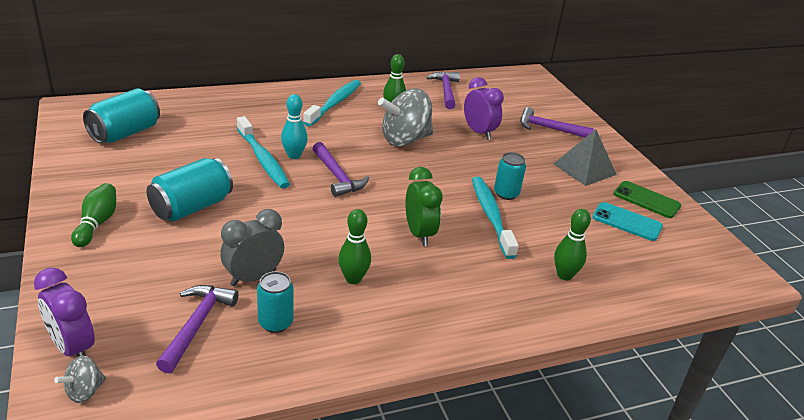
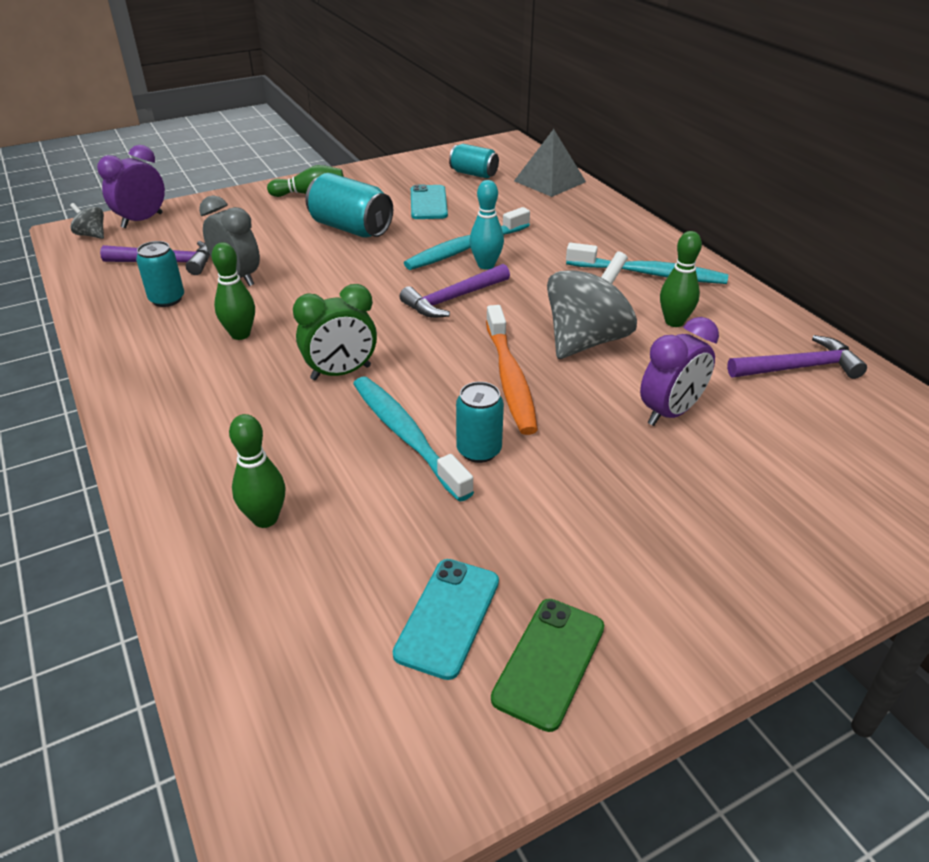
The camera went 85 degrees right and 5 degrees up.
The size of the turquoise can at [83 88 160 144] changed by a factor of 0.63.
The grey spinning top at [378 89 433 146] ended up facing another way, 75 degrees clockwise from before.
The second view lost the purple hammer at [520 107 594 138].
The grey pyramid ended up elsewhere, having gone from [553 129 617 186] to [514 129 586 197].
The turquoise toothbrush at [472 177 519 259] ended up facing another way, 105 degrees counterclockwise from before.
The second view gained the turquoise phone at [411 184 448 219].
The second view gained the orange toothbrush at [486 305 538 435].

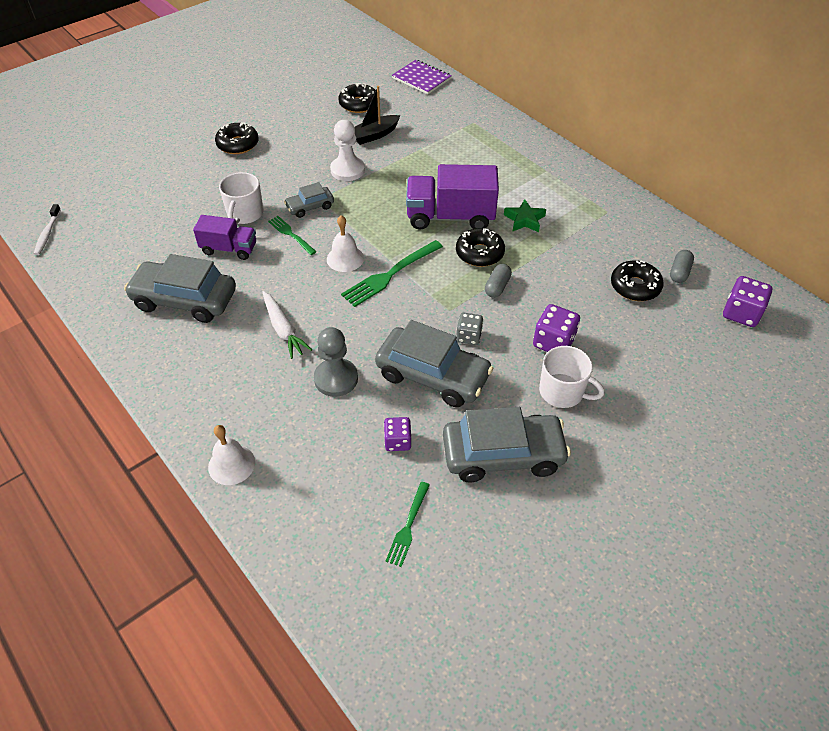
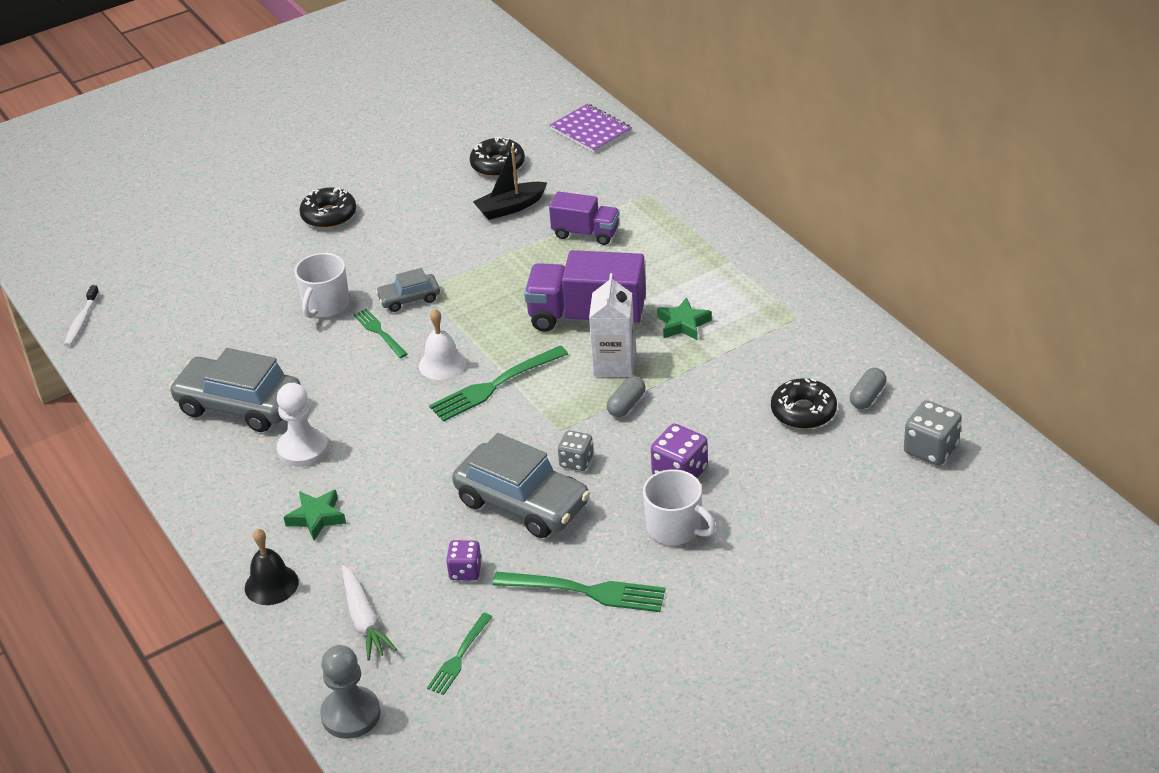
The camera went 10 degrees right and 10 degrees down.
The white pawn ended up elsewhere, having gone from [330 120 365 181] to [277 383 329 467].
The purple truck ended up elsewhere, having gone from [193 215 256 260] to [549 191 620 245].
Where the black donut stood at [456 228 505 267], the white carton came to stand at [589 273 635 377].
What was the purple dice at [723 276 772 327] turned into the grey dice at [904 400 962 466].
The white carrot ended up elsewhere, having gone from [262 291 312 359] to [342 565 397 661].
The grey pawn ended up elsewhere, having gone from [314 327 358 397] to [320 645 381 739].
Where the grey car stood at [443 407 571 482], the green fork came to stand at [492 572 666 612].
What was the white bell at [208 425 255 485] turned into the black bell at [245 529 299 605].
The second view gained the green star at [284 490 346 540].

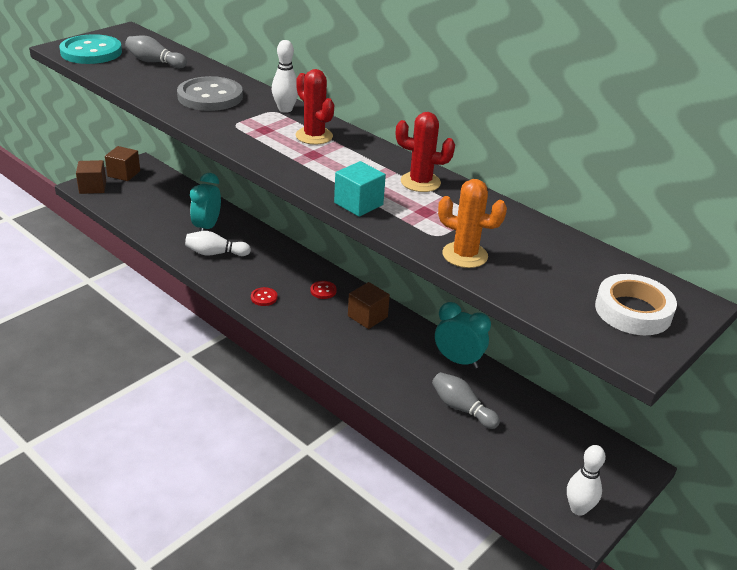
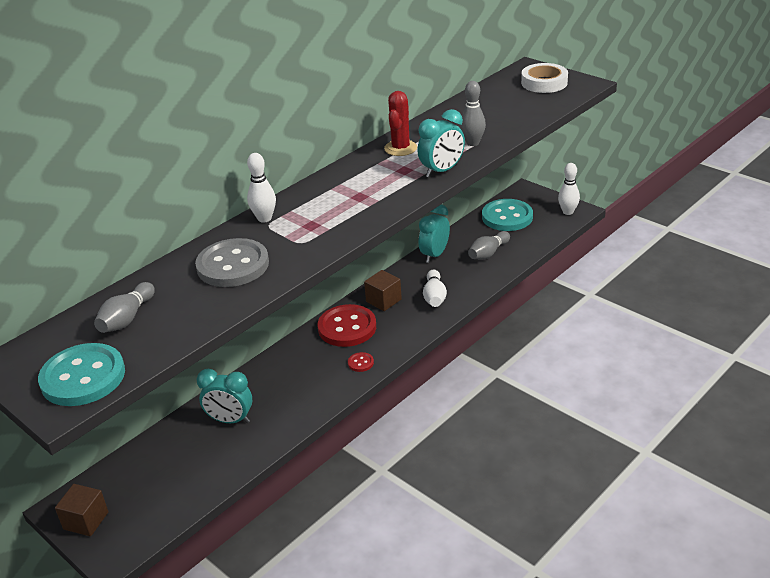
The camera went 85 degrees left and 0 degrees up.
The second view lost the red cactus at [296 69 334 145].
The second view lost the brown cube at [76 160 106 194].
Where the turquoise cube stood at [334 161 386 217], the turquoise clock came to stand at [417 109 465 178].
The second view lost the orange cactus at [438 179 507 268].
The white bowling pin ended up elsewhere, having gone from [185 231 251 256] to [423 270 447 307].
The size of the red button at [310 281 337 299] changed by a factor of 2.36.
The second view gained the grey bowling pin at [460 81 486 146].
The second view gained the turquoise button at [482 199 533 231].

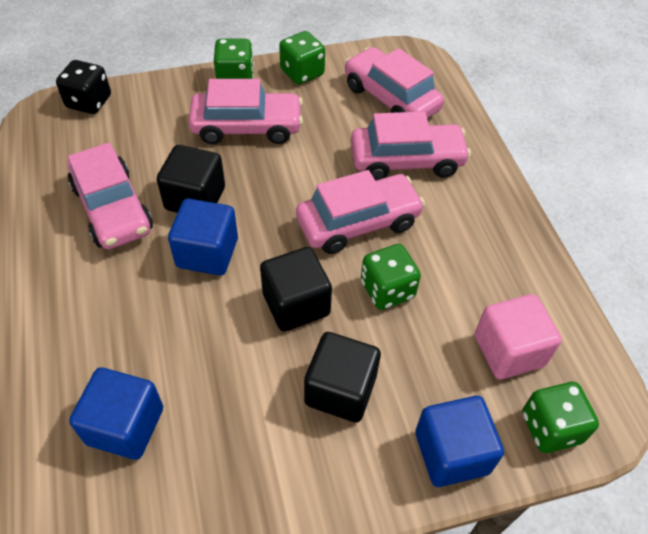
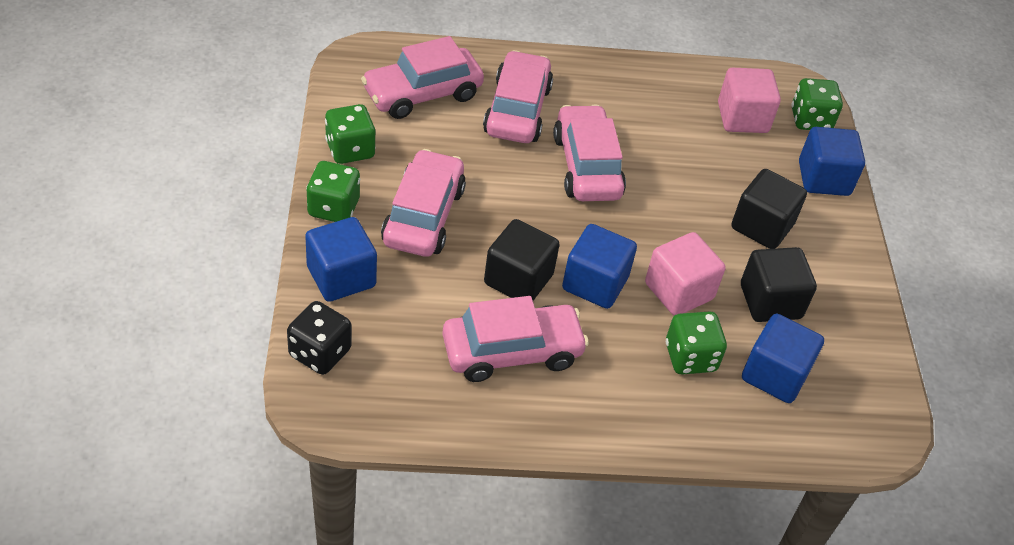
The camera went 80 degrees left and 5 degrees down.
The green dice ended up elsewhere, having gone from [361 244 421 310] to [666 311 727 374].
The black cube ended up elsewhere, having gone from [260 247 332 332] to [741 247 817 322].
The second view gained the blue cube at [305 217 377 302].
The second view gained the pink cube at [645 232 725 316].

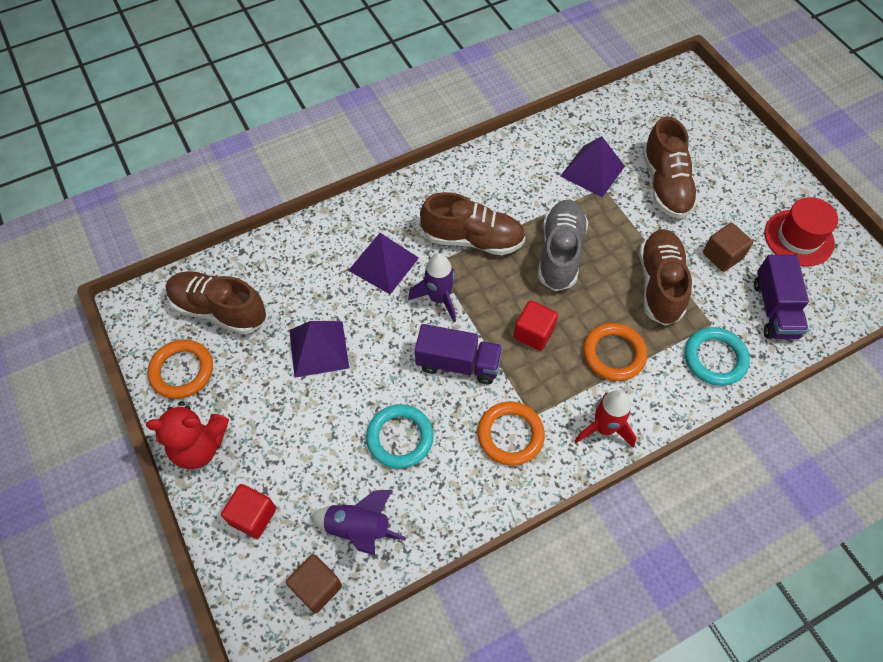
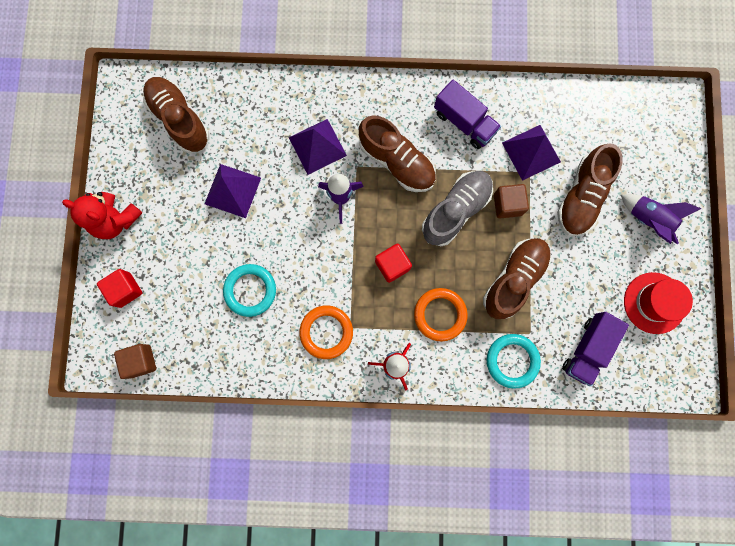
The camera went 30 degrees right and 20 degrees up.
The brown cube ended up elsewhere, having gone from [703 223 753 272] to [494 184 529 218].
The purple truck ended up elsewhere, having gone from [415 324 503 384] to [434 80 501 149].
The second view lost the orange ring at [147 339 213 399].
The purple rocket ended up elsewhere, having gone from [310 490 406 555] to [621 194 702 244].

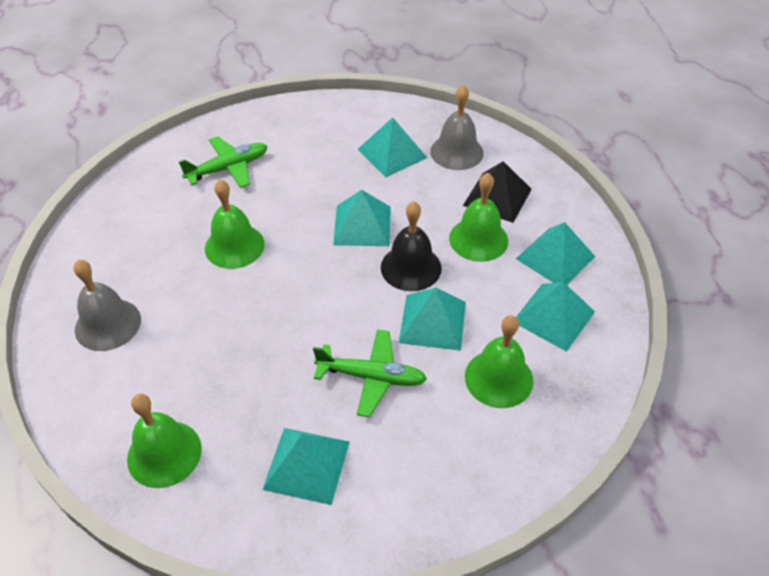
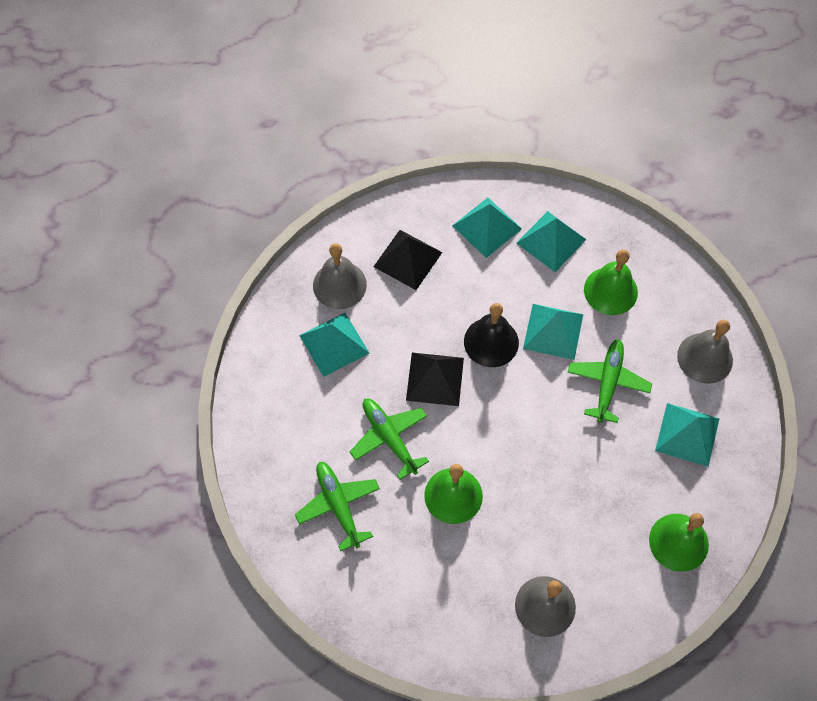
The camera went 85 degrees left and 15 degrees up.
The second view lost the green bell at [449 173 508 262].
What was the turquoise pyramid at [333 190 391 246] turned into the black pyramid at [406 353 464 406].
The second view gained the grey bell at [677 320 733 384].
The second view gained the green plane at [350 399 429 480].

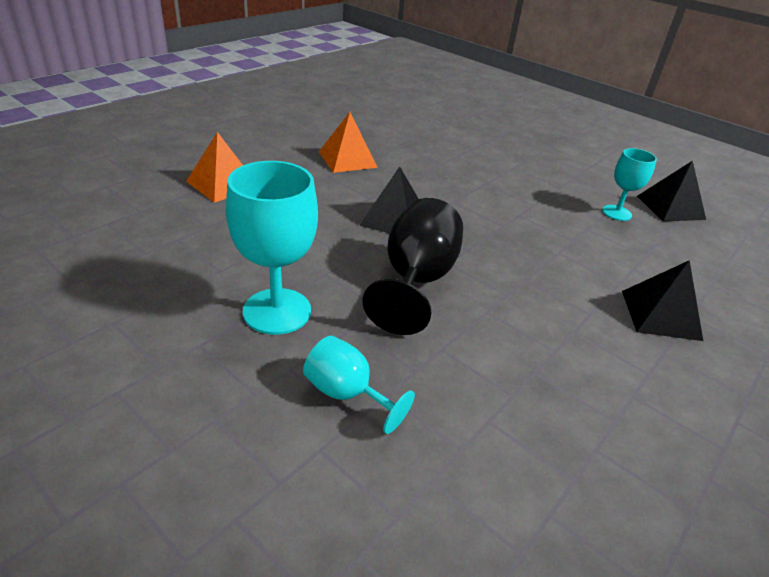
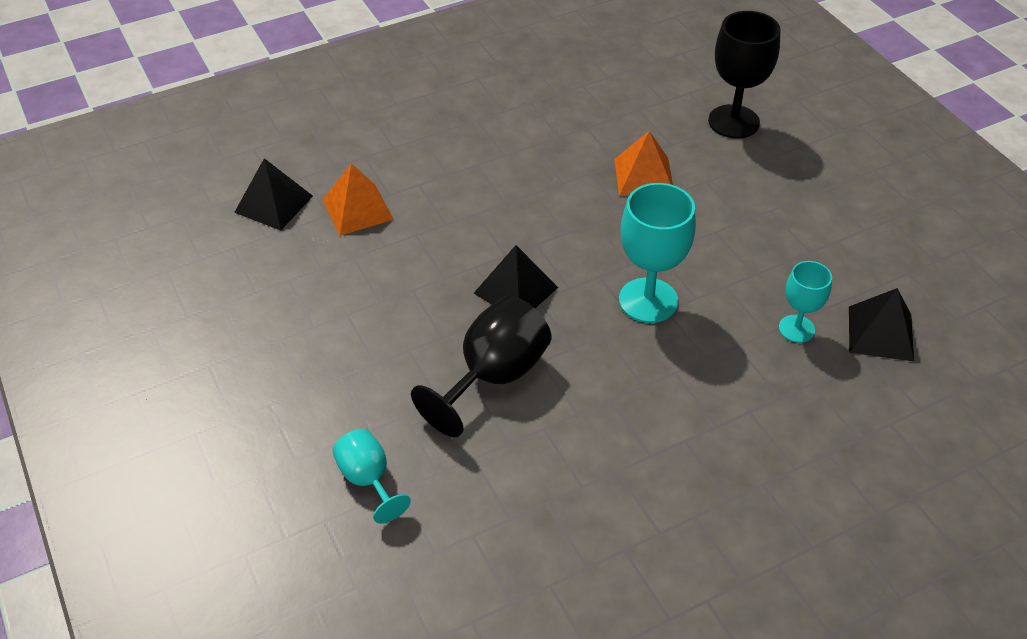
The camera went 25 degrees right and 10 degrees up.
The orange pyramid ended up elsewhere, having gone from [319 112 378 173] to [614 131 673 196].
The turquoise goblet ended up elsewhere, having gone from [226 161 318 335] to [619 183 696 323].
The black pyramid ended up elsewhere, having gone from [622 260 703 341] to [234 158 313 230].
The second view gained the black goblet at [708 11 781 138].

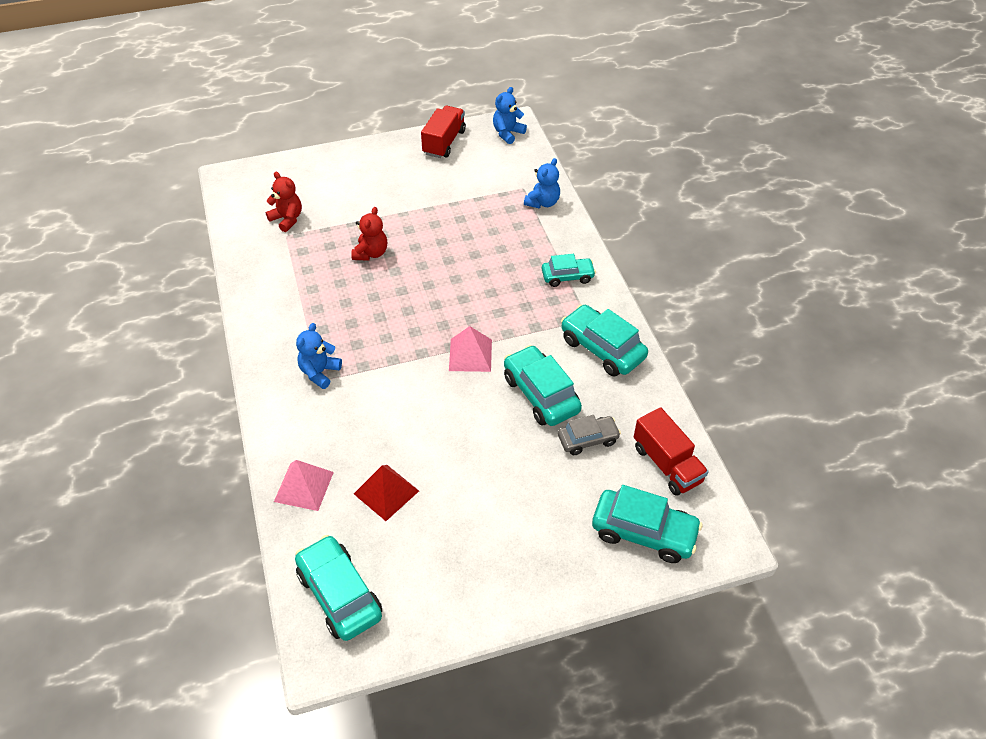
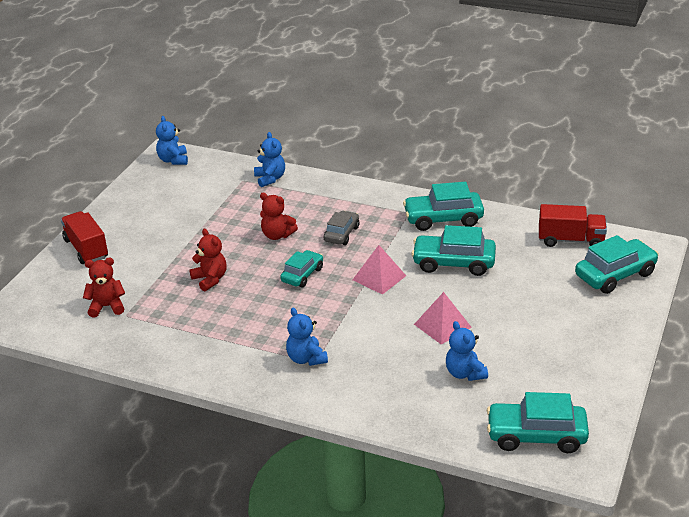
The camera went 50 degrees left and 15 degrees down.
The red truck ended up elsewhere, having gone from [421 106 466 158] to [61 211 108 264].
The turquoise car ended up elsewhere, having gone from [542 254 596 287] to [280 250 323 287].
The grey car ended up elsewhere, having gone from [558 415 621 455] to [324 211 359 245].
The pink pyramid ended up elsewhere, having gone from [274 460 334 511] to [414 292 472 345].
Where the red pyramid stood at [354 465 419 521], the blue teddy bear came to stand at [446 321 488 381].
The second view gained the red teddy bear at [260 193 298 240].

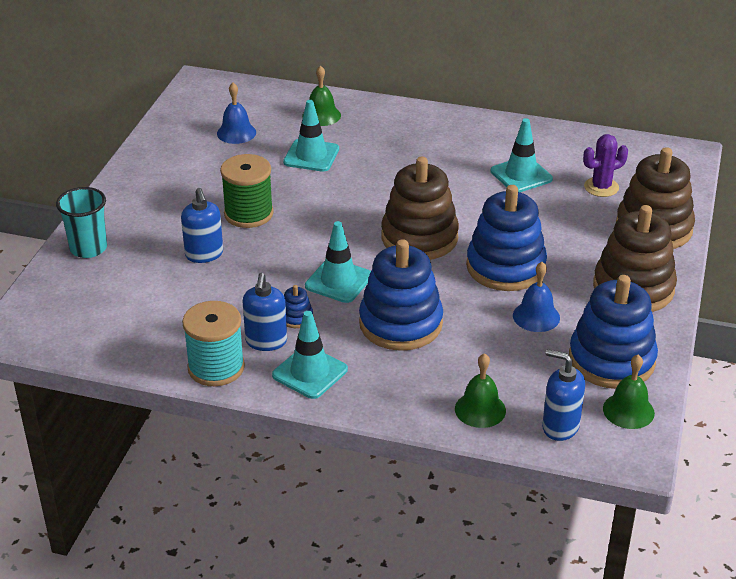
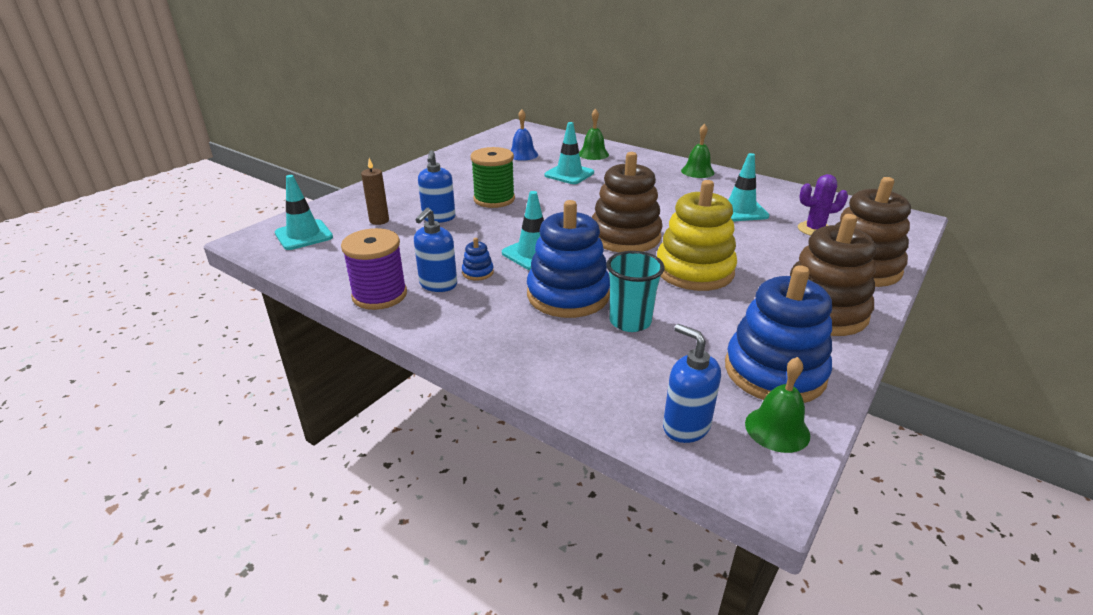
The camera went 20 degrees right and 5 degrees down.
What was the blue stacking toy at [466 185 547 291] turned into the yellow stacking toy at [657 180 737 291].
The turquoise cup ended up elsewhere, having gone from [56 187 107 258] to [606 251 665 332].
The second view lost the blue bell at [513 262 560 332].
What was the turquoise spool at [182 301 245 386] turned into the purple spool at [341 228 407 310].
The turquoise traffic cone ended up elsewhere, having gone from [272 311 348 399] to [275 175 333 250].
The green bell ended up elsewhere, having gone from [455 353 506 428] to [681 124 714 178].
The second view gained the brown candle at [361 158 389 225].

